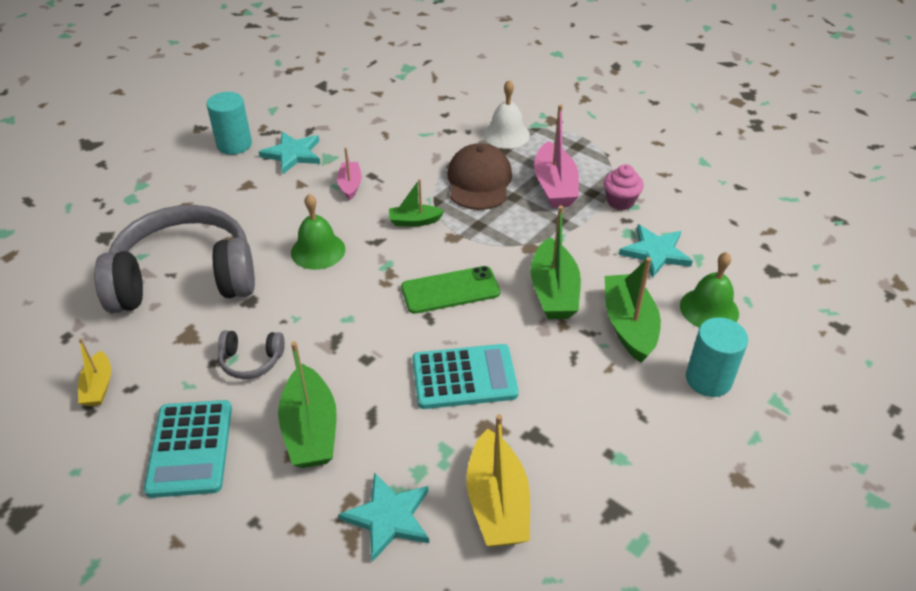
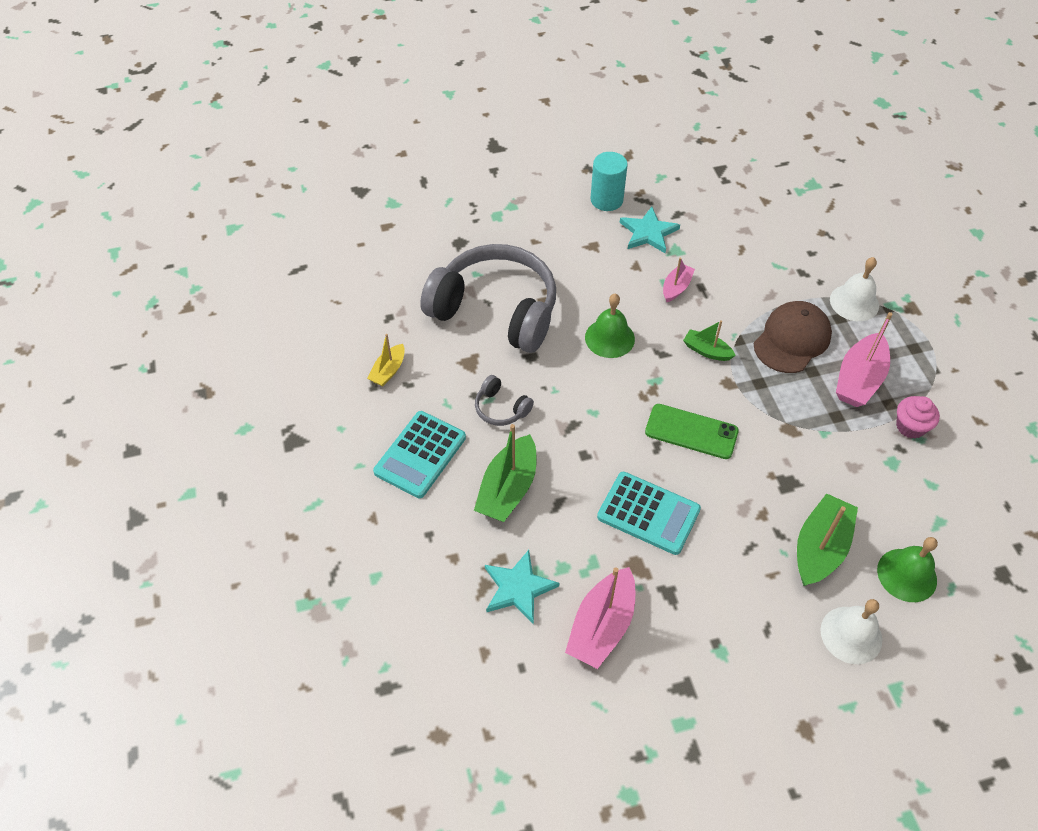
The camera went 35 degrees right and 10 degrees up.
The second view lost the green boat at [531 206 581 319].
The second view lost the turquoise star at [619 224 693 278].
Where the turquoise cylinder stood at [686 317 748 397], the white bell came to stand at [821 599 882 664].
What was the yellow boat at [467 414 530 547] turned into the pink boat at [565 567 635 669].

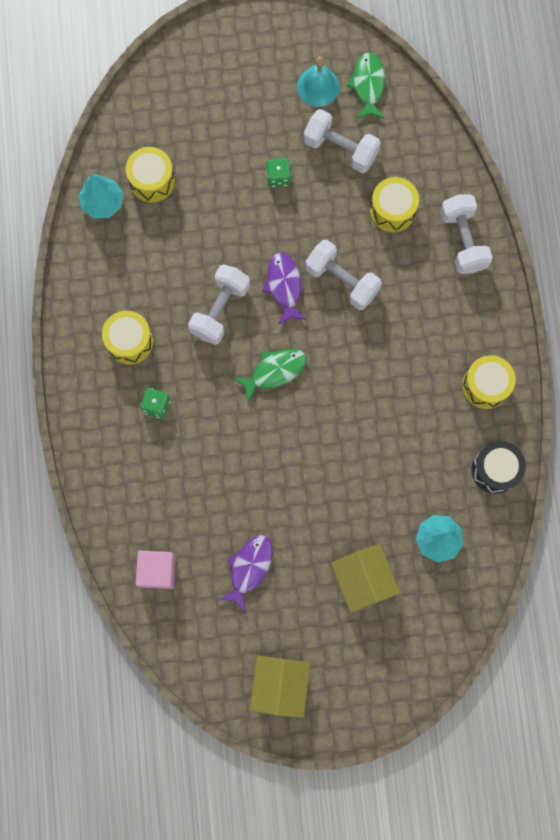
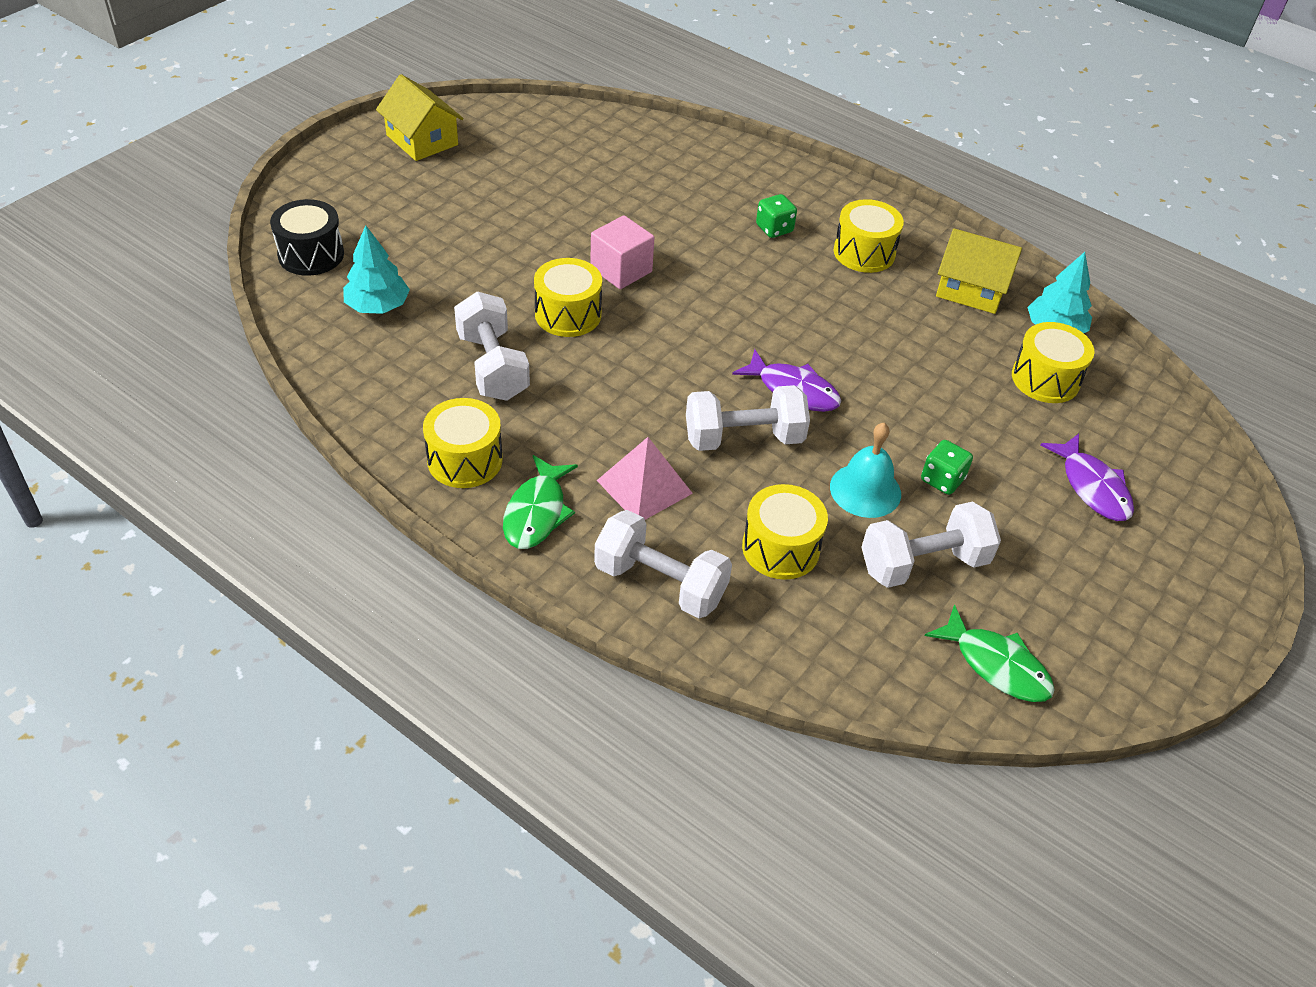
The camera went 130 degrees right and 30 degrees down.
The turquoise bell ended up elsewhere, having gone from [297 56 340 107] to [830 423 901 518].
The white dumbbell ended up elsewhere, having gone from [188 264 250 345] to [454 292 530 401].
The green fish ended up elsewhere, having gone from [234 349 307 402] to [503 455 578 549].
The black drum ended up elsewhere, having gone from [471 441 526 494] to [270 199 344 276].
The purple fish ended up elsewhere, having gone from [218 535 273 613] to [1040 434 1134 521].
The yellow house ended up elsewhere, having gone from [331 544 400 613] to [936 228 1022 314].
The pink cube ended up elsewhere, having gone from [136 551 176 589] to [590 215 655 289].
The second view gained the yellow drum at [534 258 602 337].
The second view gained the pink pyramid at [597 437 693 520].

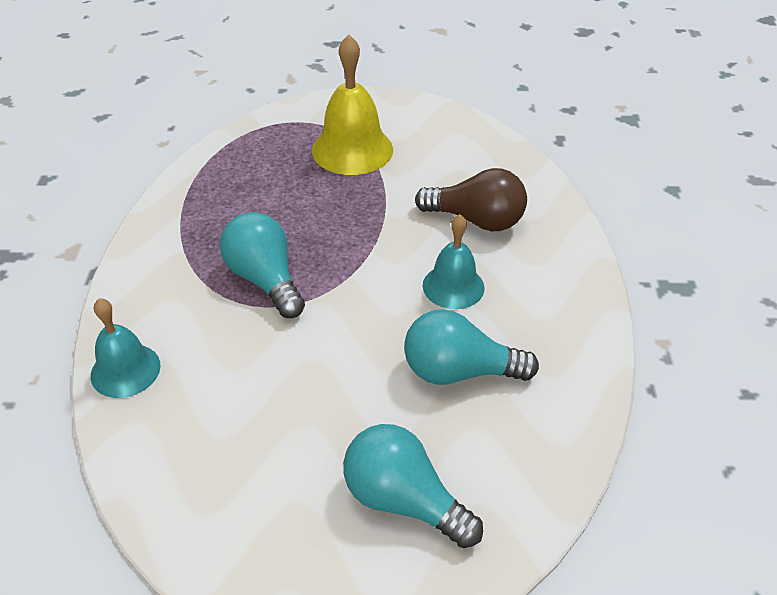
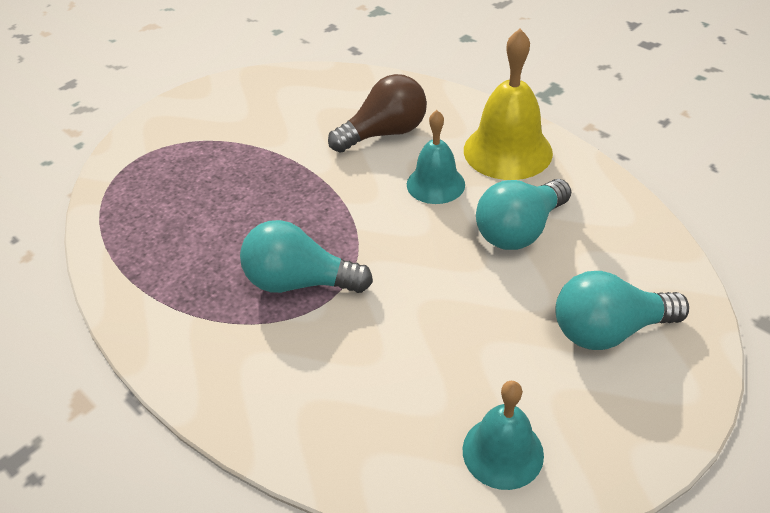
The camera went 45 degrees left and 0 degrees up.
The yellow bell ended up elsewhere, having gone from [312 35 393 175] to [464 29 553 180].
The turquoise bell ended up elsewhere, having gone from [91 298 161 398] to [463 381 544 490].

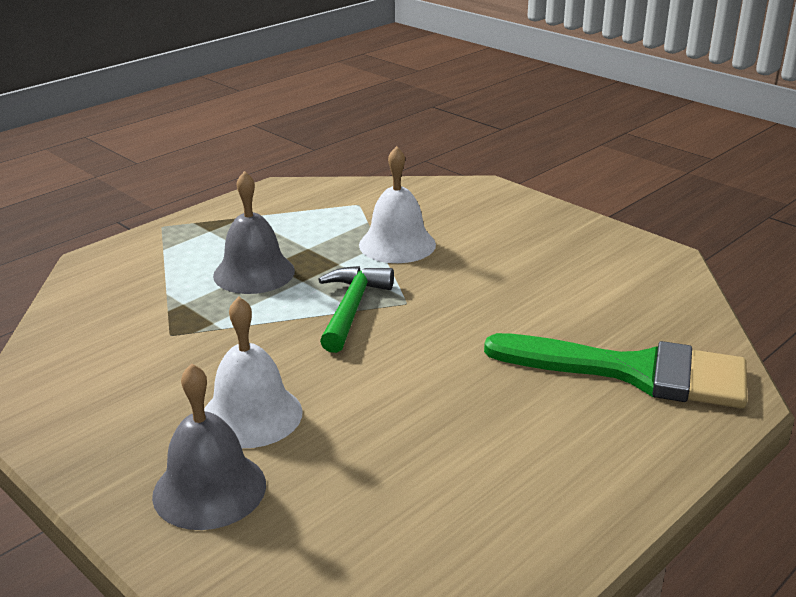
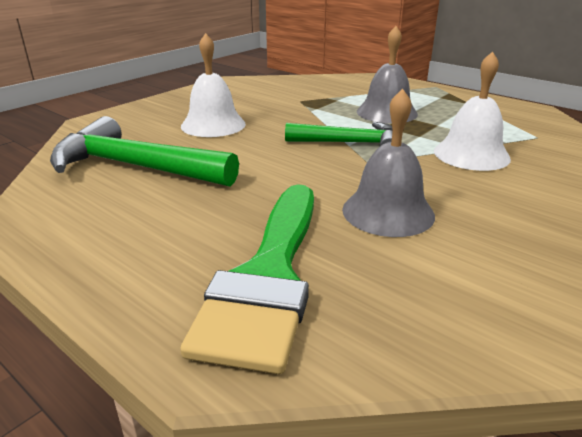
The camera went 85 degrees right and 0 degrees up.
The grey bell ended up elsewhere, having gone from [152 363 266 530] to [342 89 435 237].
The second view gained the green hammer at [50 116 239 187].

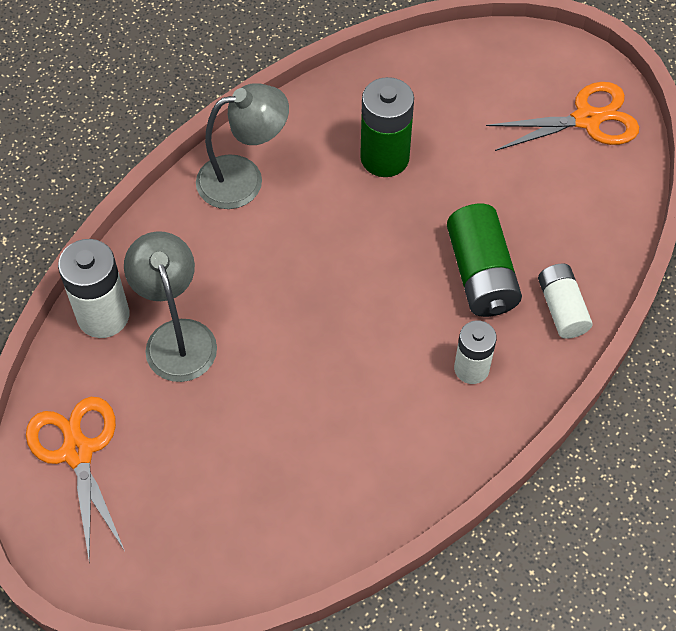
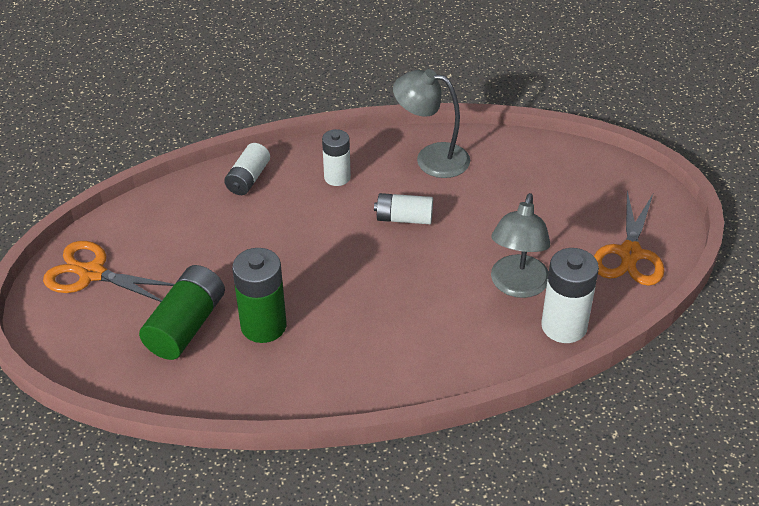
The camera went 145 degrees left and 15 degrees down.
The grey lamp ended up elsewhere, having gone from [196 83 289 209] to [393 69 470 178].
The green battery ended up elsewhere, having gone from [447 204 522 317] to [139 265 225 360].
The second view gained the white battery at [374 193 433 224].

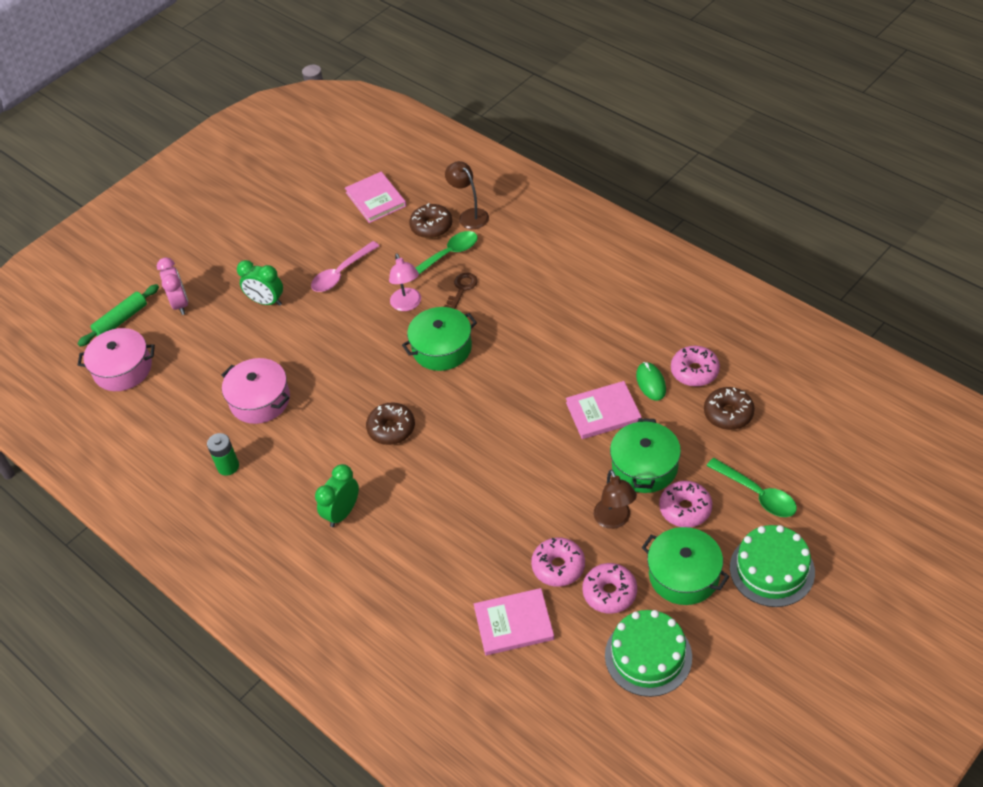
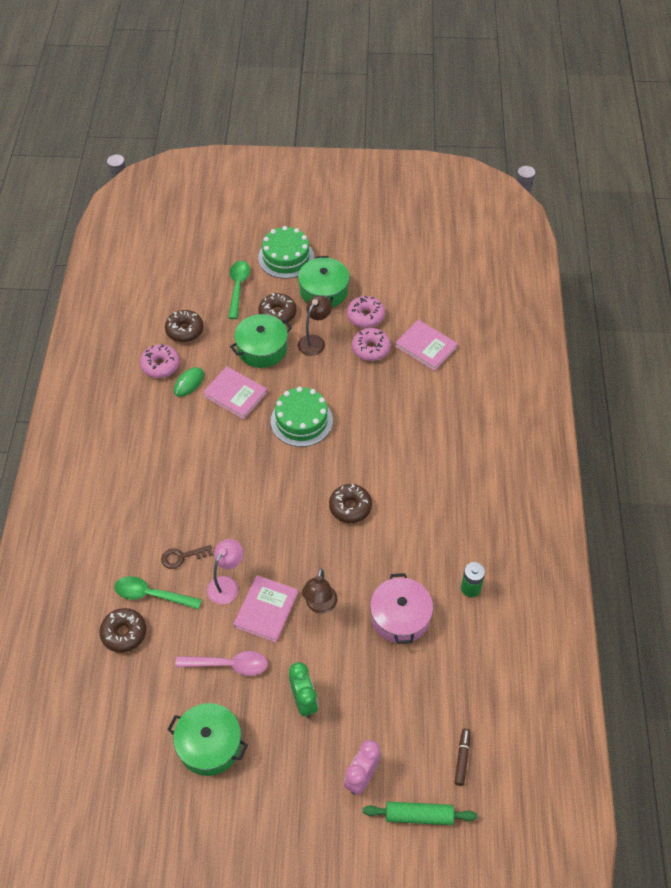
The camera went 135 degrees left and 5 degrees up.
The brown lamp ended up elsewhere, having gone from [445 161 489 229] to [302 568 337 613].
The pink book ended up elsewhere, having gone from [345 172 406 223] to [234 575 298 642].
The green pot ended up elsewhere, having gone from [402 307 477 371] to [168 703 248 776].
Where the pink pot stood at [78 328 155 391], the brown marker came to stand at [454 728 471 786].
The second view lost the green clock at [315 464 359 527].
What was the pink donut at [659 481 712 527] turned into the brown donut at [258 293 296 324].
The green cake ended up elsewhere, having gone from [605 610 692 697] to [271 387 333 447].

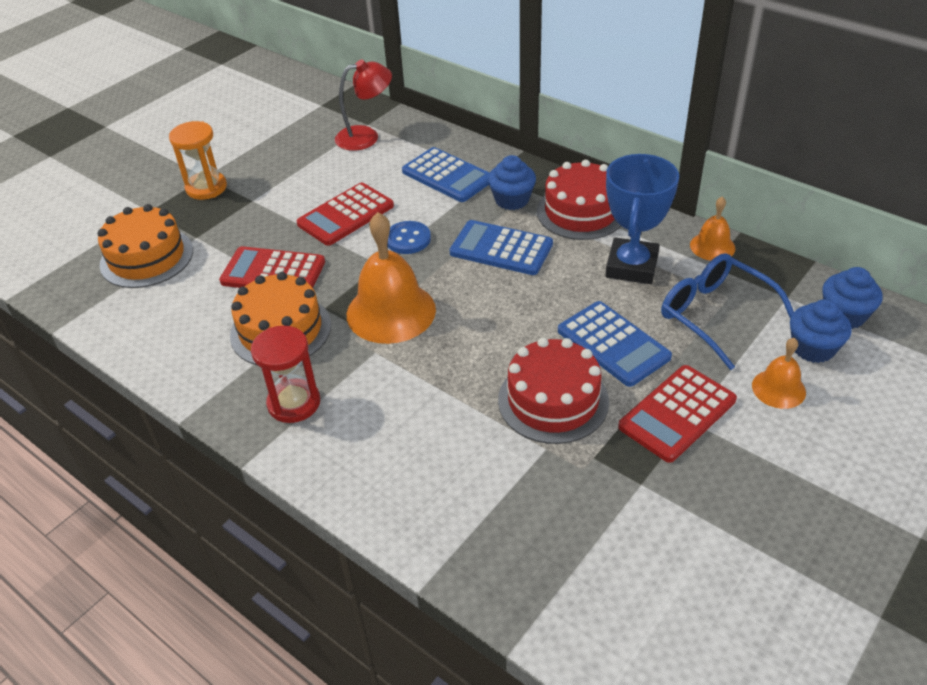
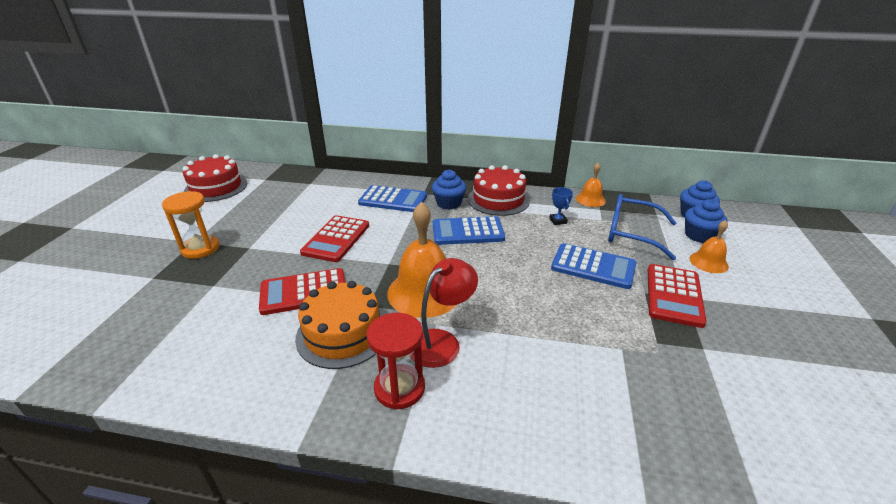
The camera went 30 degrees left and 10 degrees down.
The red lamp ended up elsewhere, having gone from [335 59 392 151] to [410 258 478 368].
The size of the blue trophy at [605 154 679 284] changed by a factor of 0.43.
The second view lost the orange cake at [98 204 193 288].
The second view lost the blue button at [387 221 431 254].
The red cake ended up elsewhere, having gone from [498 338 609 444] to [182 154 247 202].

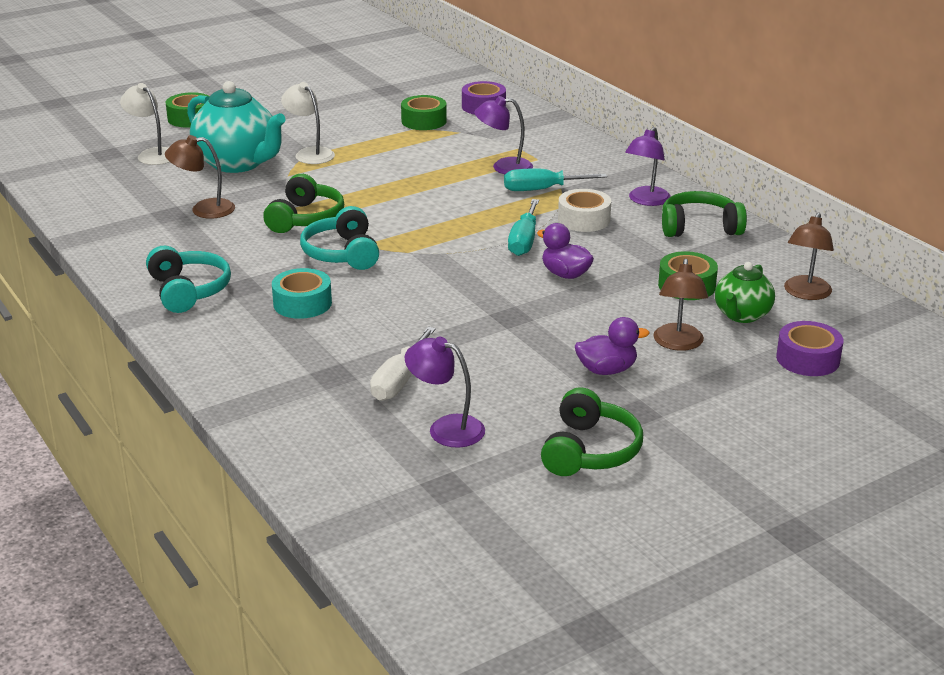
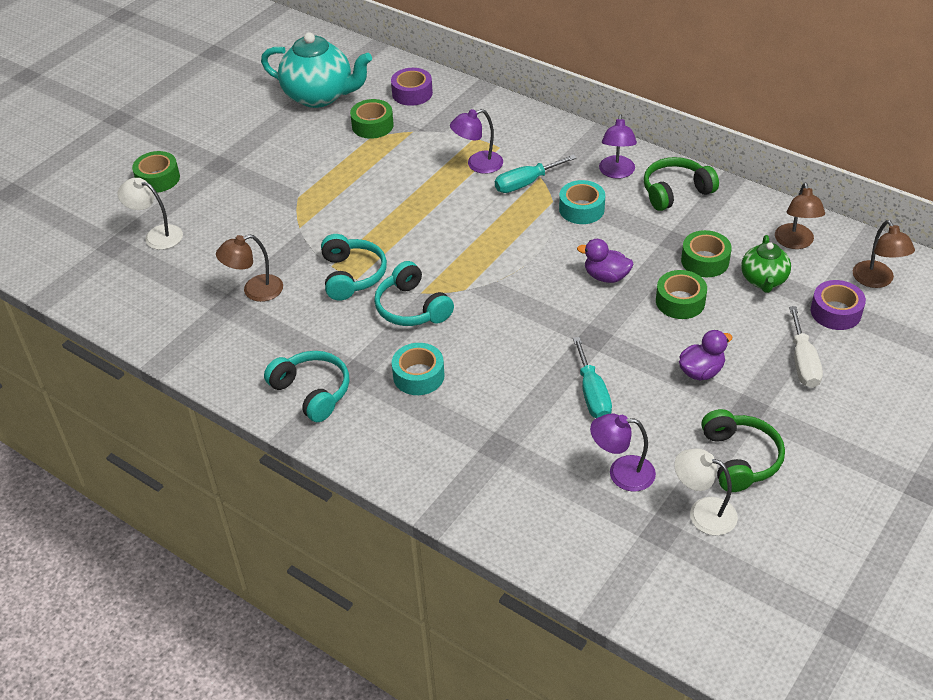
The camera went 20 degrees left and 15 degrees up.
The turquoise teapot ended up elsewhere, having gone from [187 81 286 173] to [261 32 372 108].
The white lamp ended up elsewhere, having gone from [281 82 335 164] to [674 448 738 535].
What was the green headphones at [263 174 344 233] turned into the turquoise headphones at [321 234 387 301].
What was the white tape at [558 189 611 232] turned into the turquoise tape at [559 180 605 224].
The turquoise screwdriver ended up elsewhere, having gone from [508 199 539 256] to [573 337 612 418].
The brown lamp ended up elsewhere, having gone from [653 259 708 351] to [853 220 915 288].
The white screwdriver ended up elsewhere, having gone from [370 327 436 401] to [789 306 823 388].
The second view gained the green tape at [656 270 707 319].

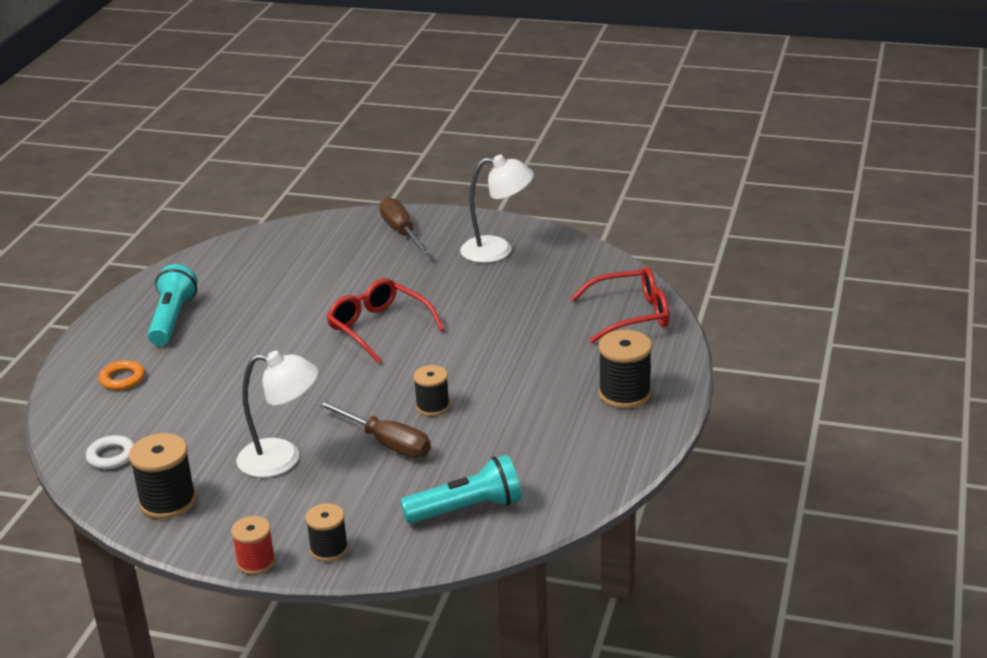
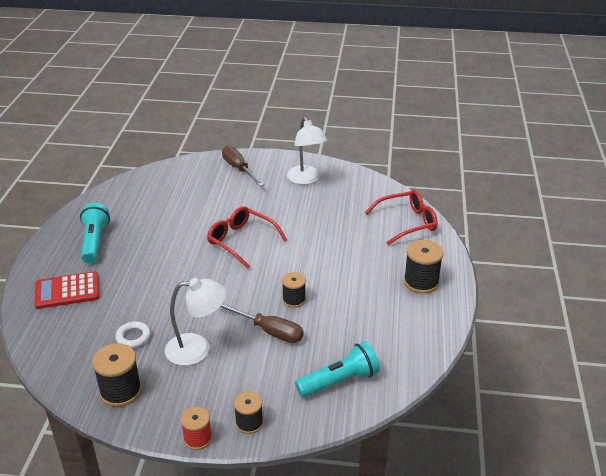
The camera went 10 degrees left and 5 degrees up.
The white lamp at [460 154 534 263] ended up facing another way, 75 degrees clockwise from before.
Where the orange ring stood at [99 360 145 390], the red calculator came to stand at [34 272 99 309].
The white ring ended up elsewhere, having gone from [86 435 134 469] to [115 321 151 348].

